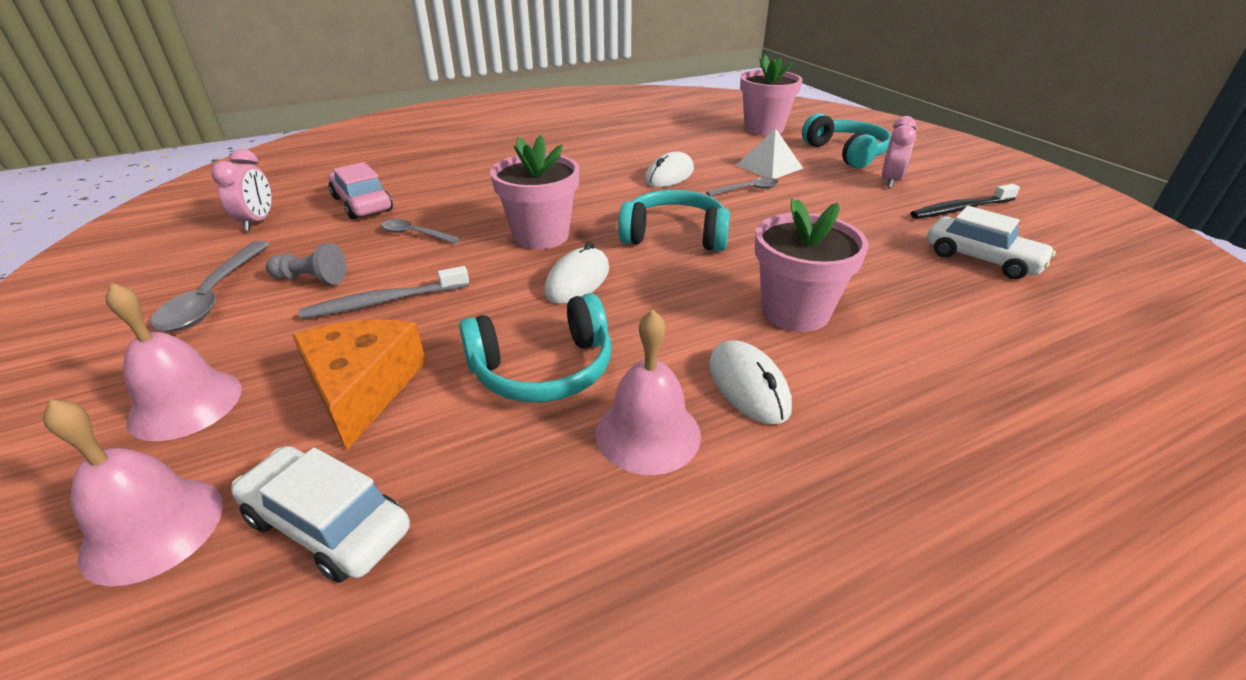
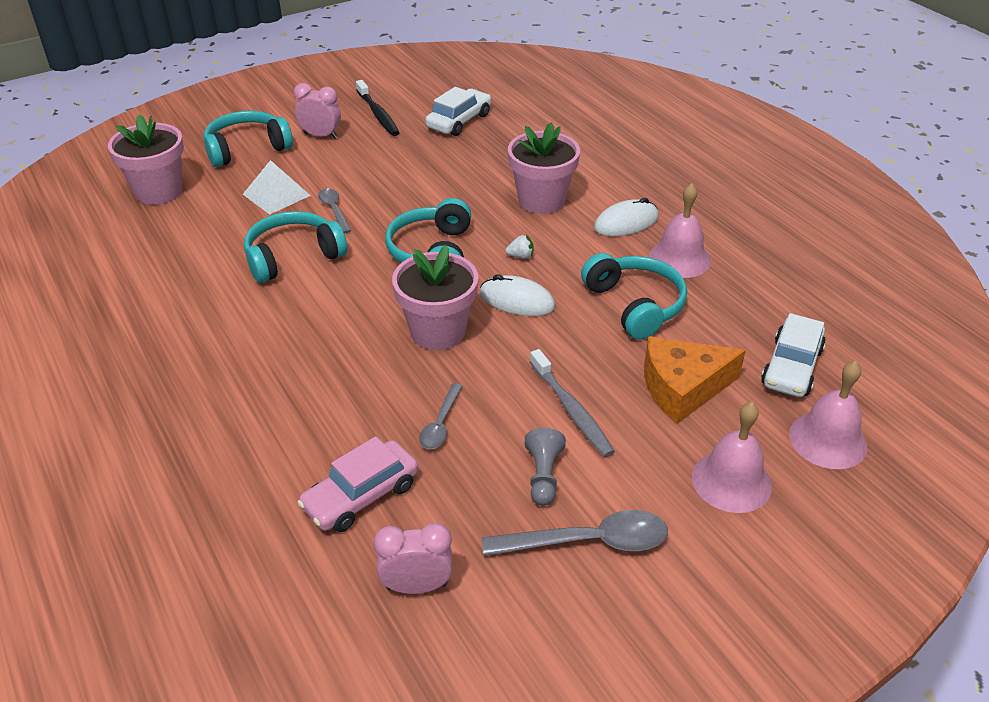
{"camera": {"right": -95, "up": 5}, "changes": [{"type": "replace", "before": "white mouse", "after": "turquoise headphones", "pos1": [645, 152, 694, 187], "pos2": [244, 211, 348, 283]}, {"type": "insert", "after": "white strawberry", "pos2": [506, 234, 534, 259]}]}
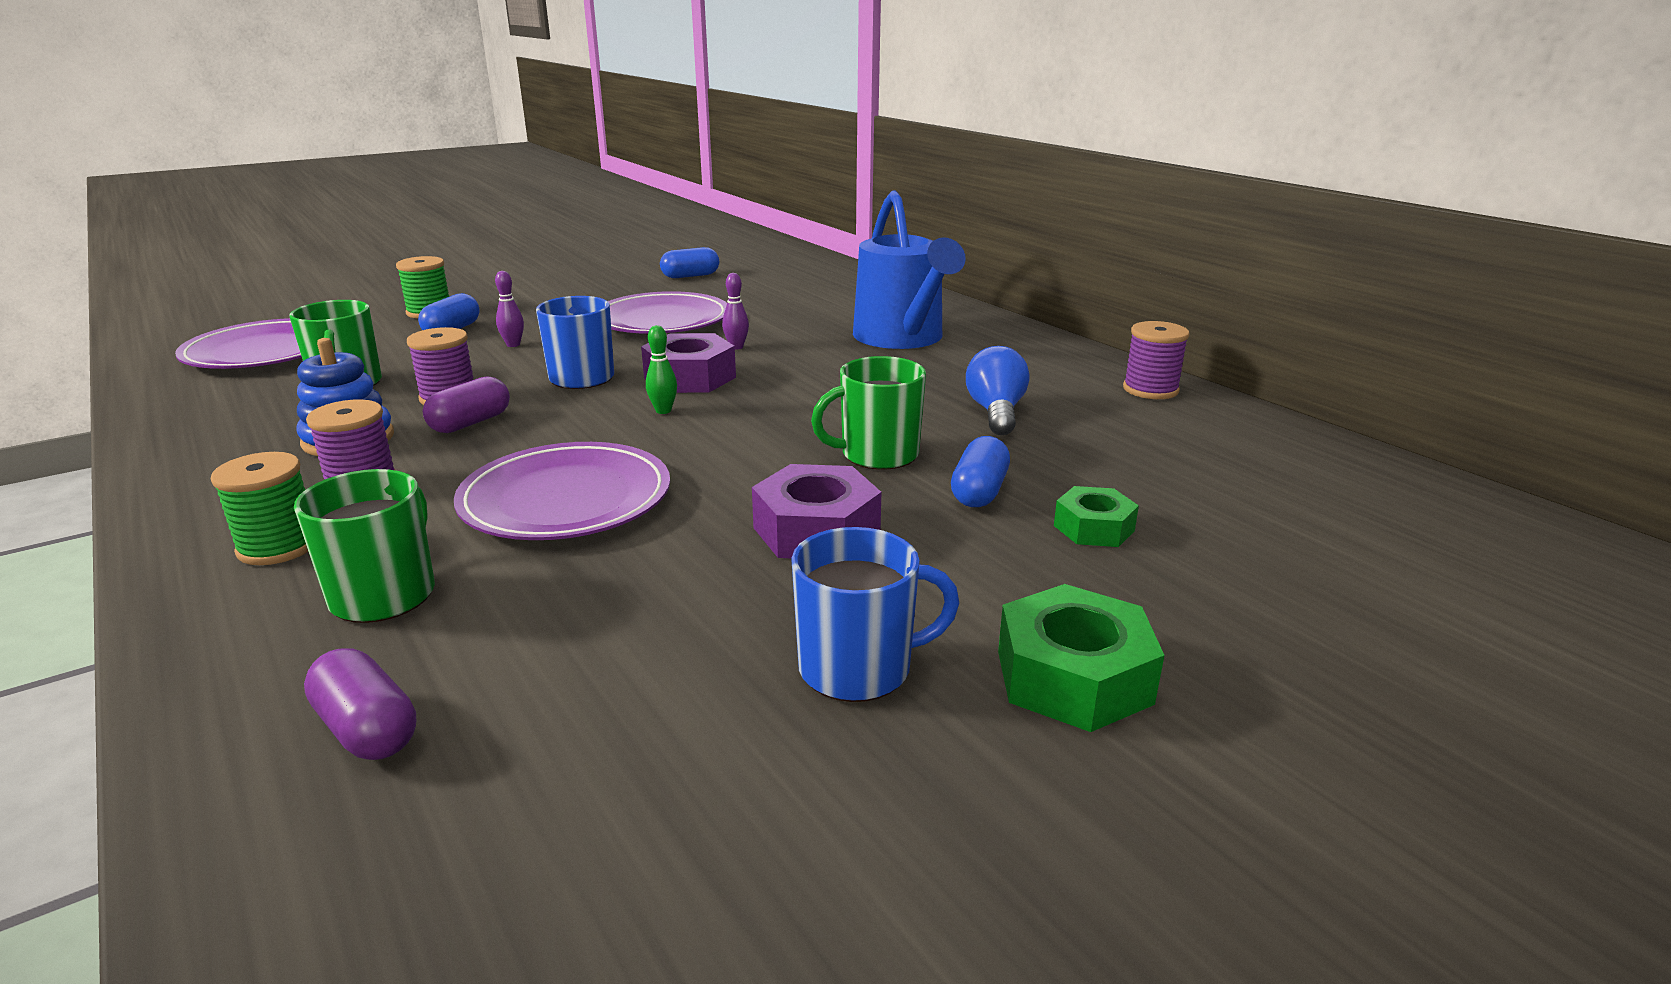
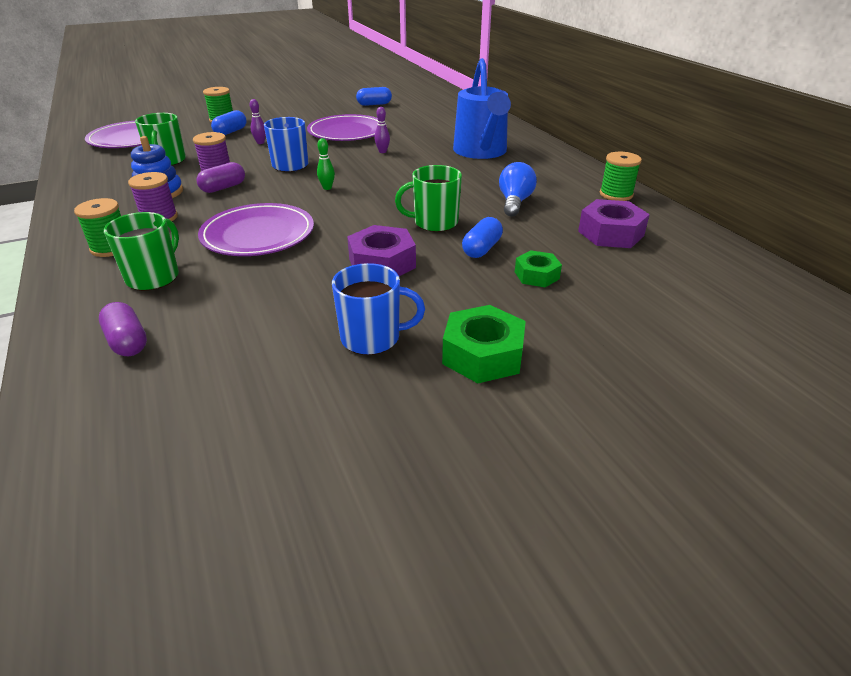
{"camera": {"right": 10, "up": 10}, "changes": [{"type": "recolor", "before": "purple spool", "after": "green spool", "pos1": [1123, 321, 1190, 399], "pos2": [600, 152, 642, 201]}, {"type": "move", "before": "purple nut", "pos1": [641, 333, 736, 393], "pos2": [578, 199, 650, 248]}]}
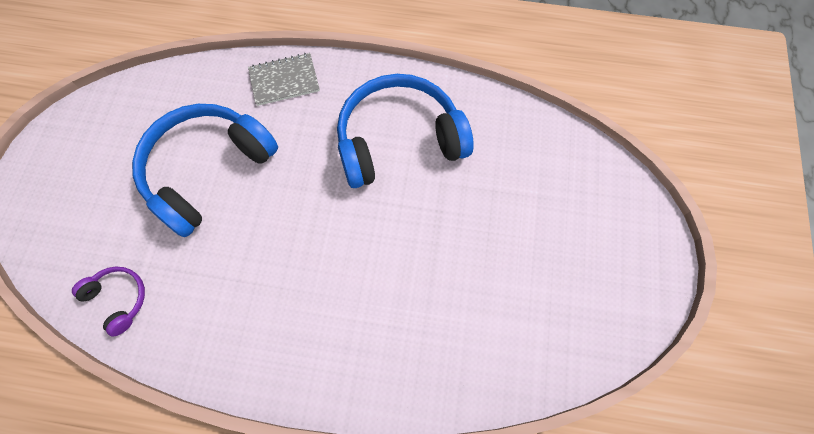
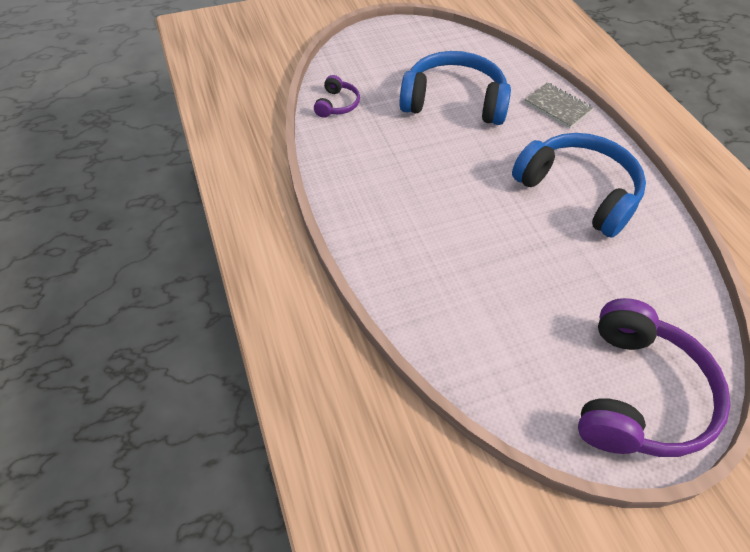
{"camera": {"right": 60, "up": -15}, "changes": [{"type": "insert", "after": "purple headphones", "pos2": [578, 298, 731, 457]}]}
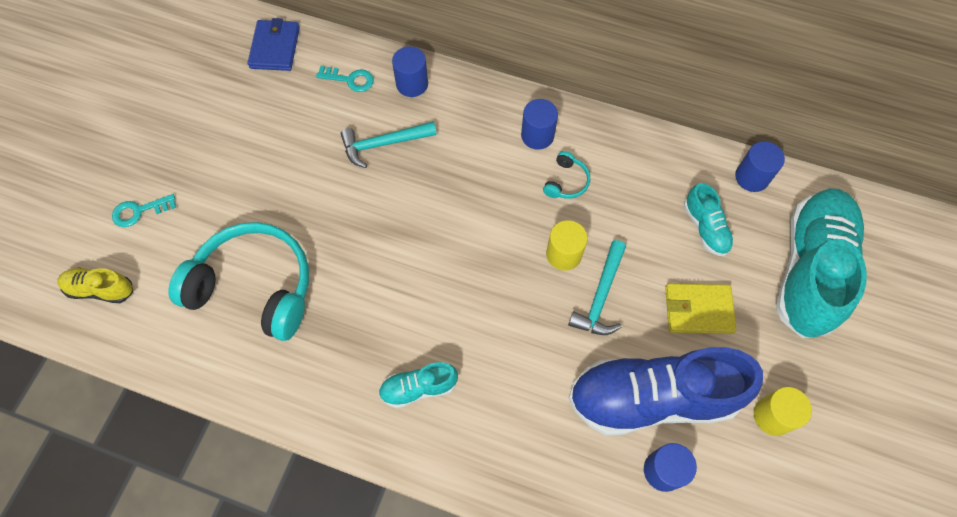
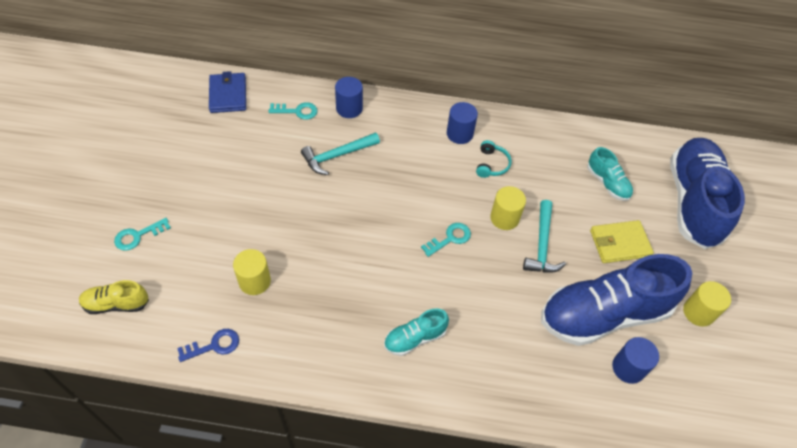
{"camera": {"right": -15, "up": -10}, "changes": [{"type": "delete", "before": "blue cylinder", "pos1": [735, 141, 785, 192]}, {"type": "recolor", "before": "turquoise shoe", "after": "blue shoe", "pos1": [776, 188, 867, 338], "pos2": [670, 138, 745, 249]}, {"type": "replace", "before": "turquoise headphones", "after": "yellow cylinder", "pos1": [168, 222, 309, 341], "pos2": [233, 249, 271, 295]}, {"type": "insert", "after": "turquoise key", "pos2": [421, 223, 471, 257]}, {"type": "insert", "after": "blue key", "pos2": [177, 329, 239, 362]}]}
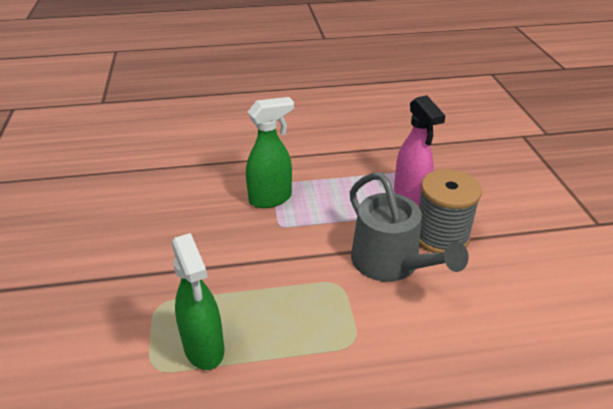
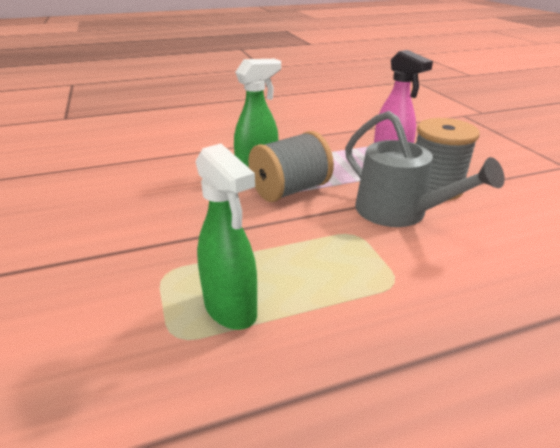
{"camera": {"right": -10, "up": -5}, "changes": [{"type": "insert", "after": "grey spool", "pos2": [248, 131, 334, 202]}]}
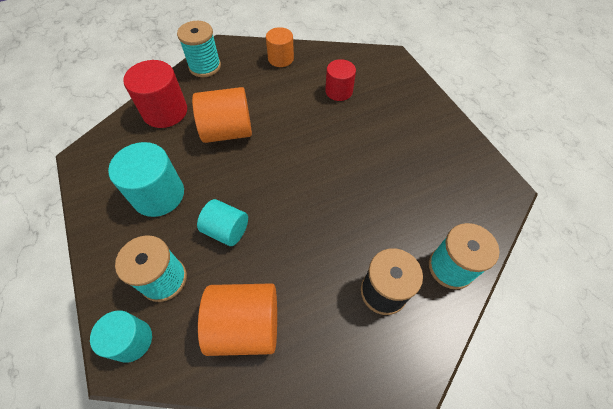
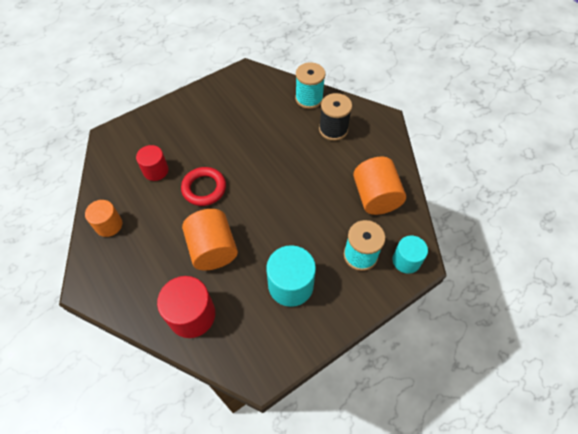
{"camera": {"right": -100, "up": 0}, "changes": [{"type": "delete", "before": "turquoise spool", "pos1": [177, 21, 221, 77]}, {"type": "delete", "before": "turquoise cylinder", "pos1": [197, 199, 248, 246]}, {"type": "insert", "after": "red ring", "pos2": [181, 167, 226, 206]}]}
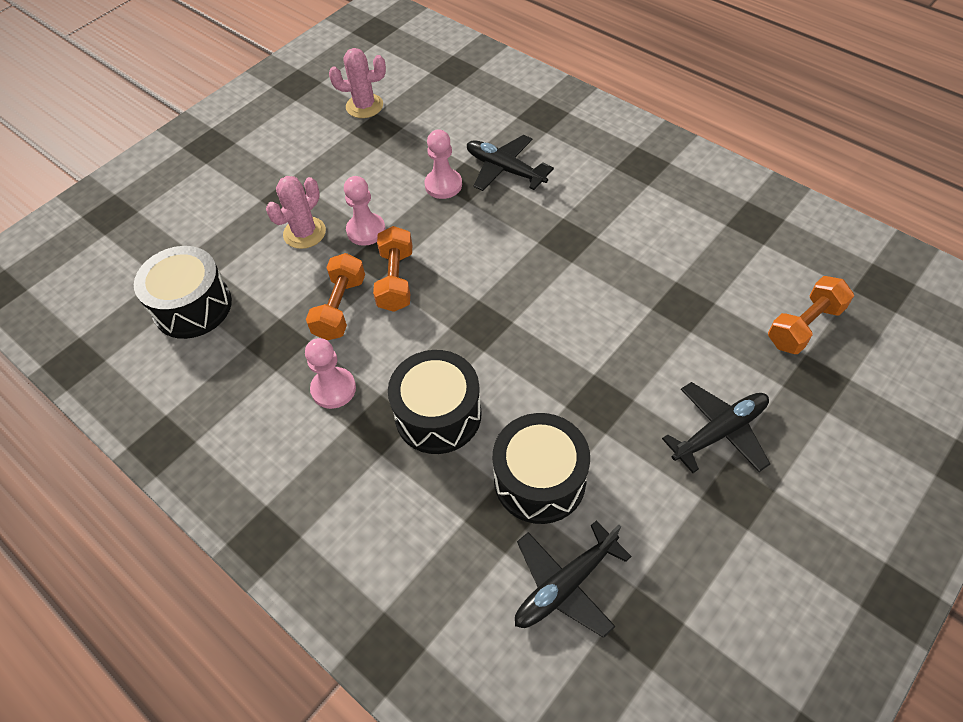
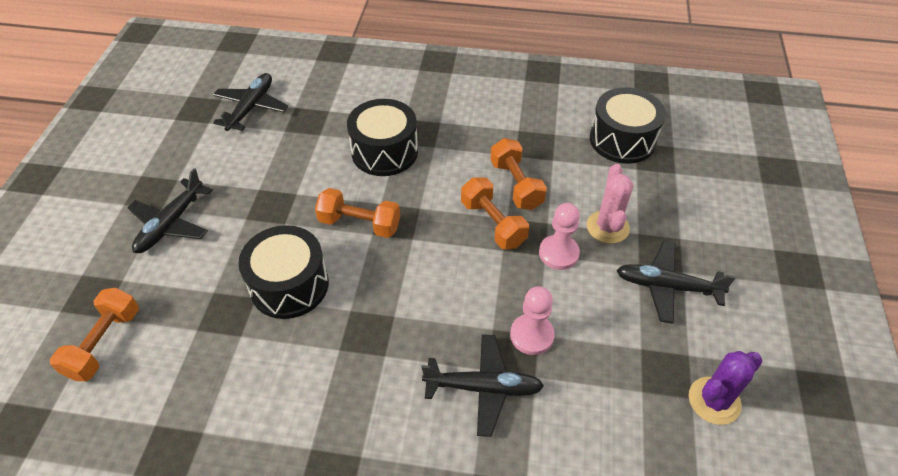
{"camera": {"right": 145, "up": -5}, "changes": [{"type": "recolor", "before": "pink cactus", "after": "purple cactus", "pos1": [329, 48, 386, 118], "pos2": [689, 351, 763, 425]}, {"type": "delete", "before": "pink pawn", "pos1": [305, 338, 356, 409]}, {"type": "move", "before": "black drum", "pos1": [493, 413, 590, 524], "pos2": [238, 225, 329, 319]}, {"type": "insert", "after": "orange dumbbell", "pos2": [315, 188, 400, 238]}, {"type": "insert", "after": "black plane", "pos2": [616, 241, 736, 324]}]}
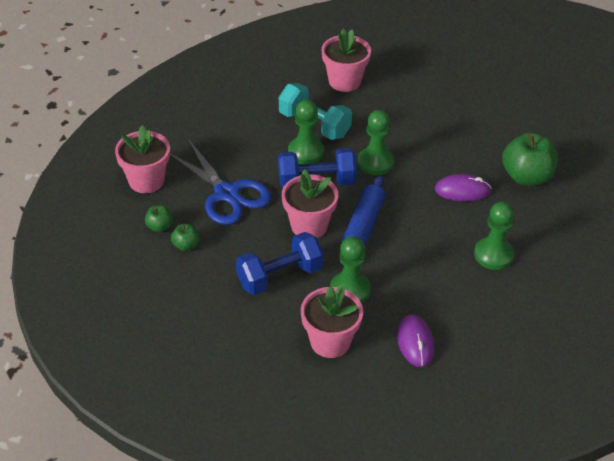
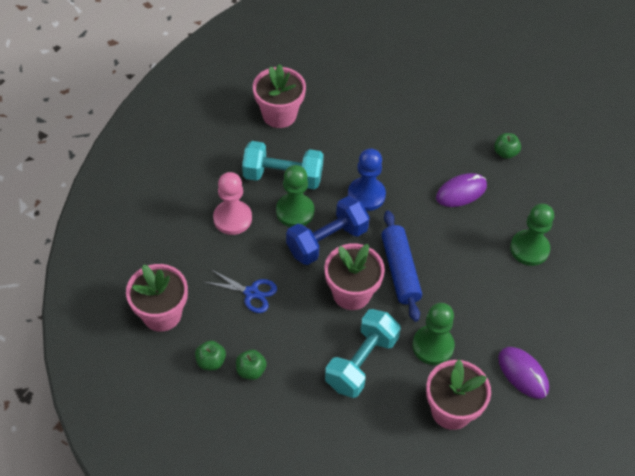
{"camera": {"right": -30, "up": 10}, "changes": [{"type": "recolor", "before": "green pawn", "after": "blue pawn", "pos1": [358, 110, 394, 175], "pos2": [348, 149, 386, 211]}, {"type": "resize", "before": "green apple", "pos1": [502, 133, 558, 186], "pos2": [494, 133, 521, 159], "scale": 0.49}, {"type": "resize", "before": "blue scissors", "pos1": [170, 140, 271, 225], "pos2": [204, 269, 277, 313], "scale": 0.53}, {"type": "recolor", "before": "blue dumbbell", "after": "turquoise dumbbell", "pos1": [236, 232, 324, 295], "pos2": [325, 309, 401, 398]}, {"type": "insert", "after": "pink pawn", "pos2": [213, 172, 252, 235]}]}
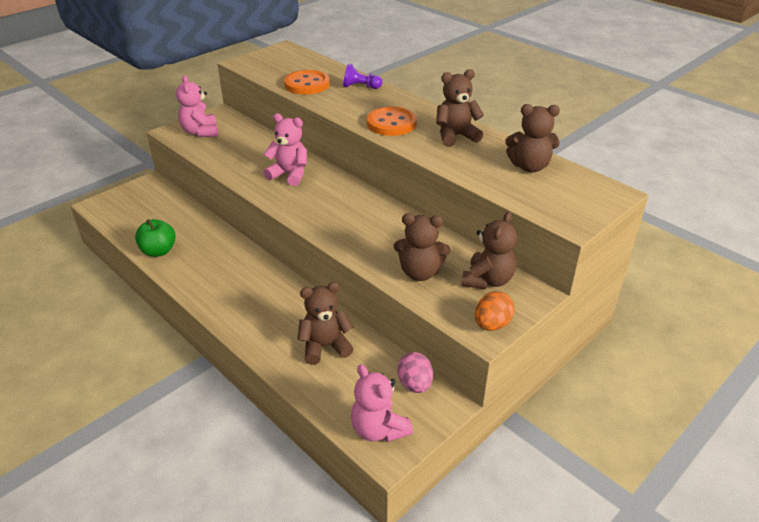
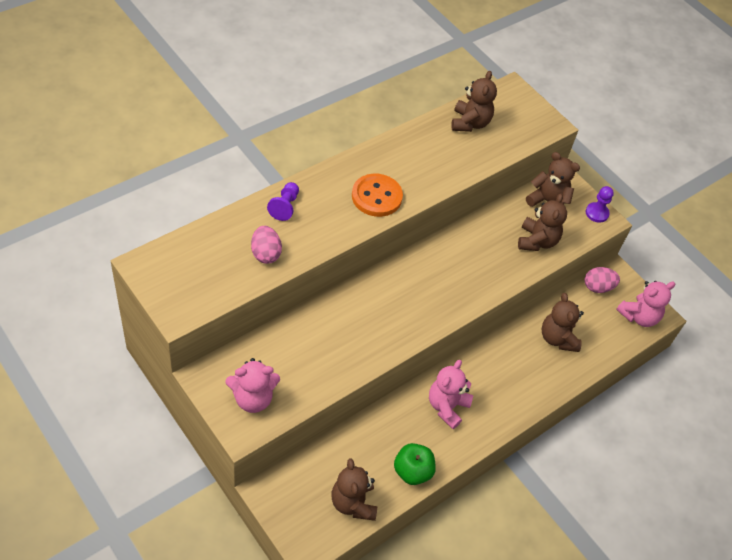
{"camera": {"right": -90, "up": 15}, "changes": [{"type": "move", "before": "brown teddy bear", "pos1": [436, 69, 484, 147], "pos2": [332, 458, 377, 521]}, {"type": "replace", "before": "orange button", "after": "pink egg", "pos1": [284, 70, 330, 95], "pos2": [251, 226, 282, 264]}, {"type": "move", "before": "pink teddy bear", "pos1": [263, 114, 307, 186], "pos2": [429, 360, 473, 429]}, {"type": "replace", "before": "orange egg", "after": "purple pawn", "pos1": [475, 292, 514, 331], "pos2": [586, 186, 614, 223]}]}
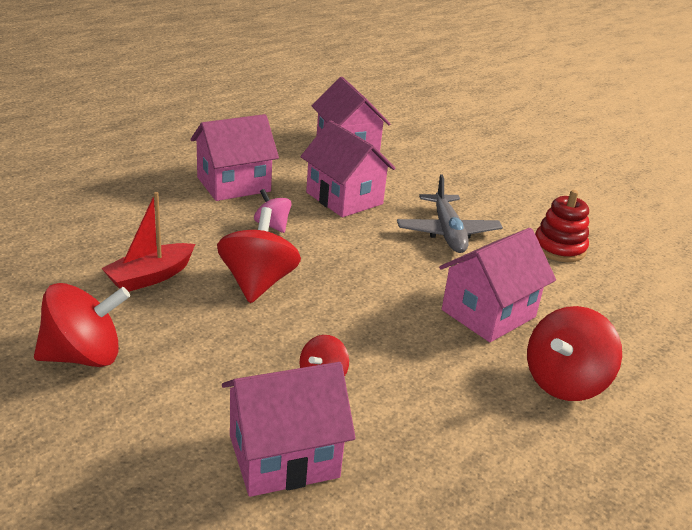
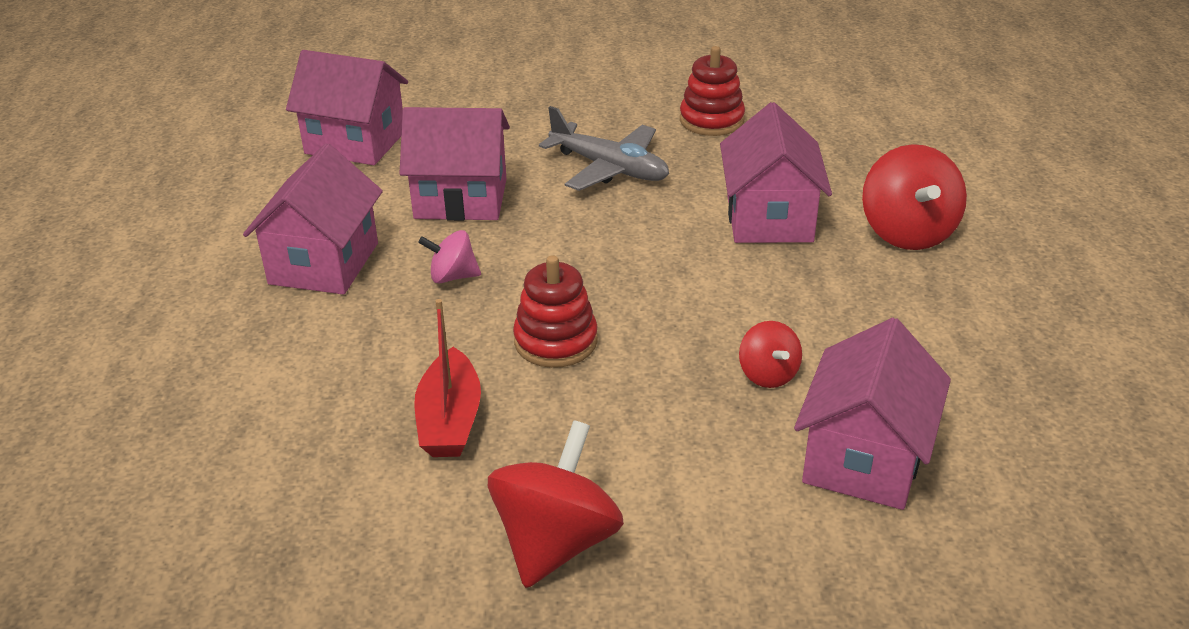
{"camera": {"right": -45, "up": 5}, "changes": [{"type": "replace", "before": "red spinning top", "after": "red stacking toy", "pos1": [217, 207, 301, 303], "pos2": [513, 255, 598, 368]}]}
